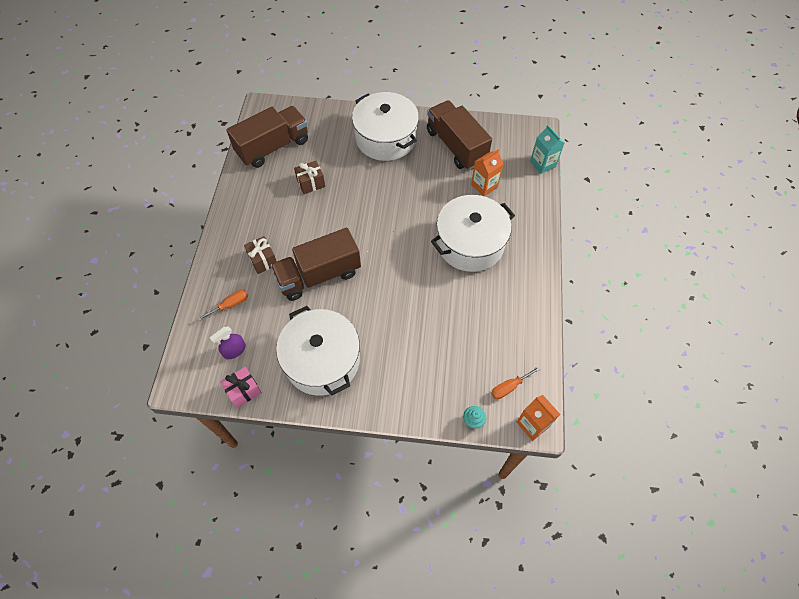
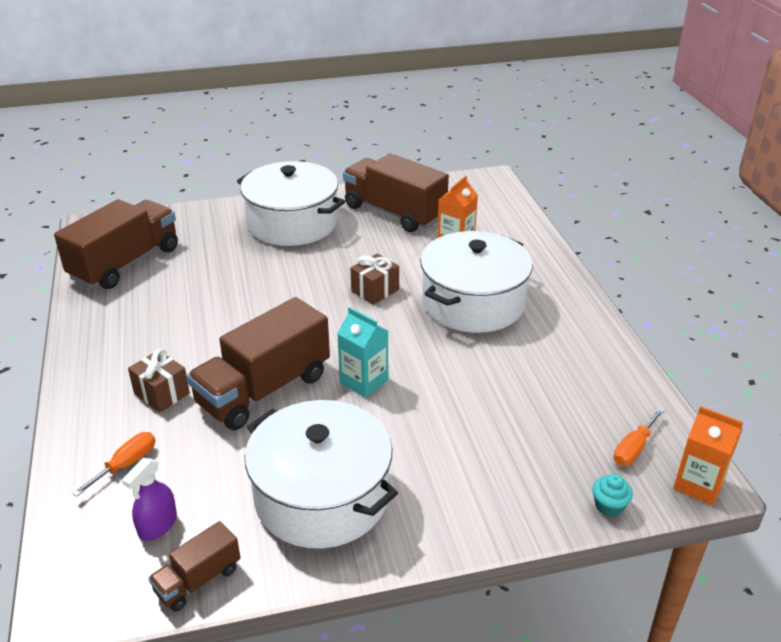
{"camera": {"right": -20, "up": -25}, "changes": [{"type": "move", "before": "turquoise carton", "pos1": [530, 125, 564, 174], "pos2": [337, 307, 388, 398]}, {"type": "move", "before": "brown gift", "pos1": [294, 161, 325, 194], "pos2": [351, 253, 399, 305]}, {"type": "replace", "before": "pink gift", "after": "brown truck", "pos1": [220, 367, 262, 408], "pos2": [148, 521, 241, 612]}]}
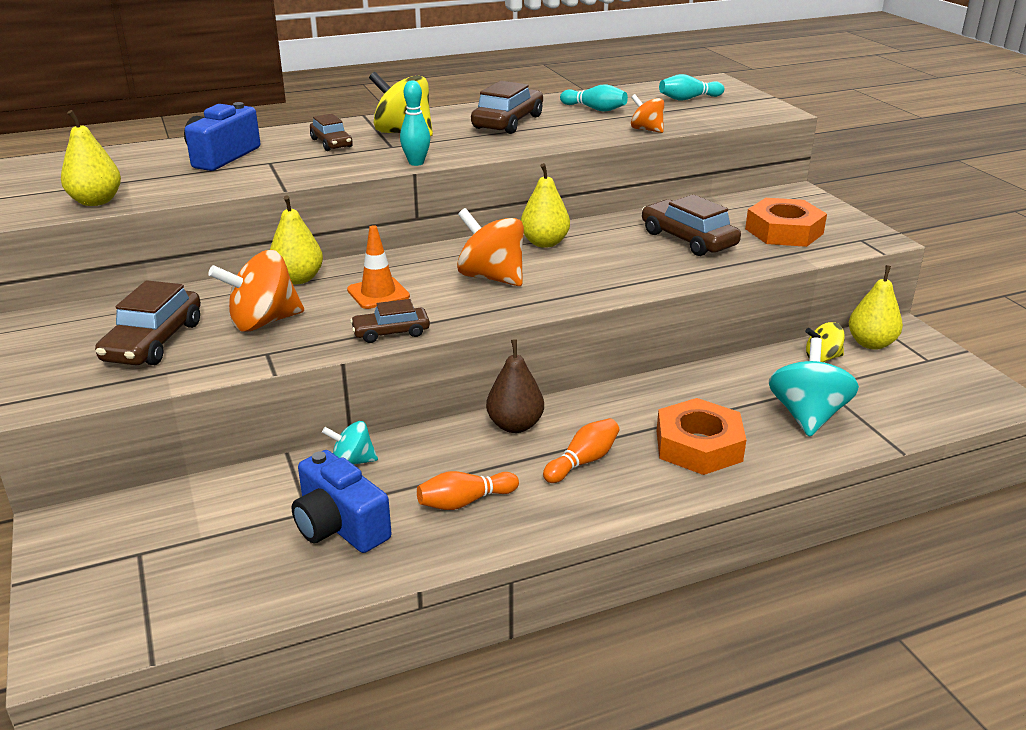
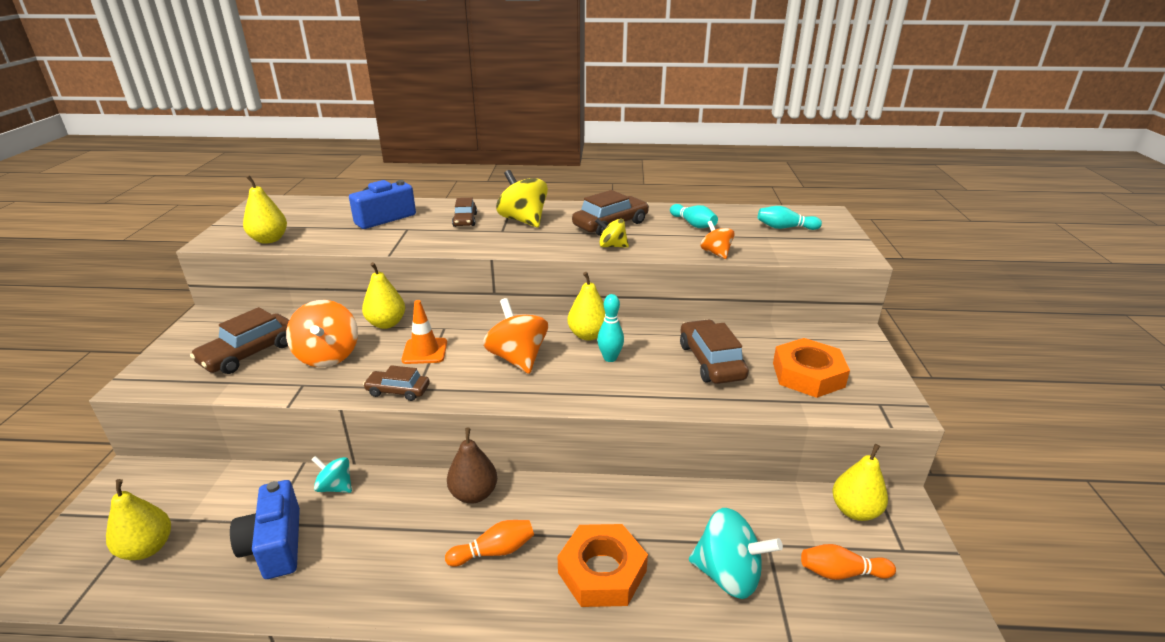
{"camera": {"right": 25, "up": 0}, "changes": [{"type": "move", "before": "turquoise bowling pin", "pos1": [400, 80, 430, 166], "pos2": [597, 294, 624, 362]}, {"type": "rotate", "before": "orange spinning top", "pos1": [208, 250, 304, 332], "pos2": [286, 300, 358, 367], "turn": -105}, {"type": "move", "before": "yellow spinning top", "pos1": [805, 322, 845, 362], "pos2": [595, 218, 629, 248]}, {"type": "rotate", "before": "turquoise spinning top", "pos1": [769, 338, 859, 437], "pos2": [689, 508, 783, 599], "turn": 75}, {"type": "move", "before": "orange bowling pin", "pos1": [417, 471, 519, 510], "pos2": [801, 544, 896, 580]}, {"type": "insert", "after": "yellow pear", "pos2": [106, 479, 171, 560]}]}
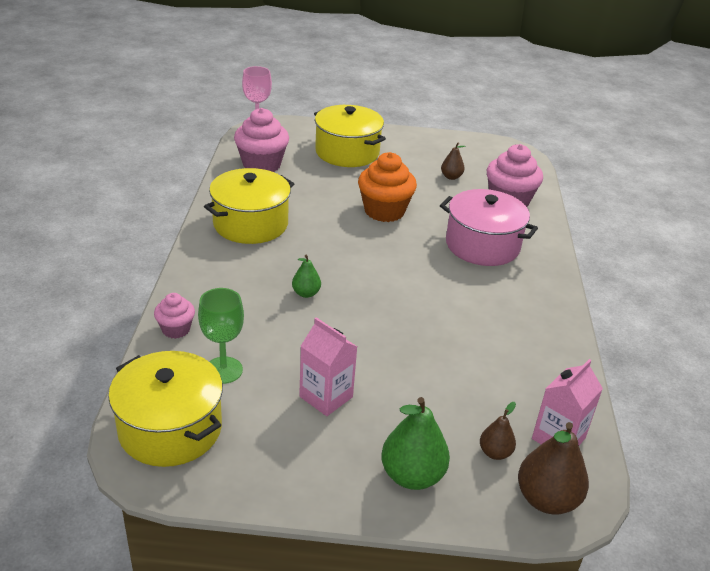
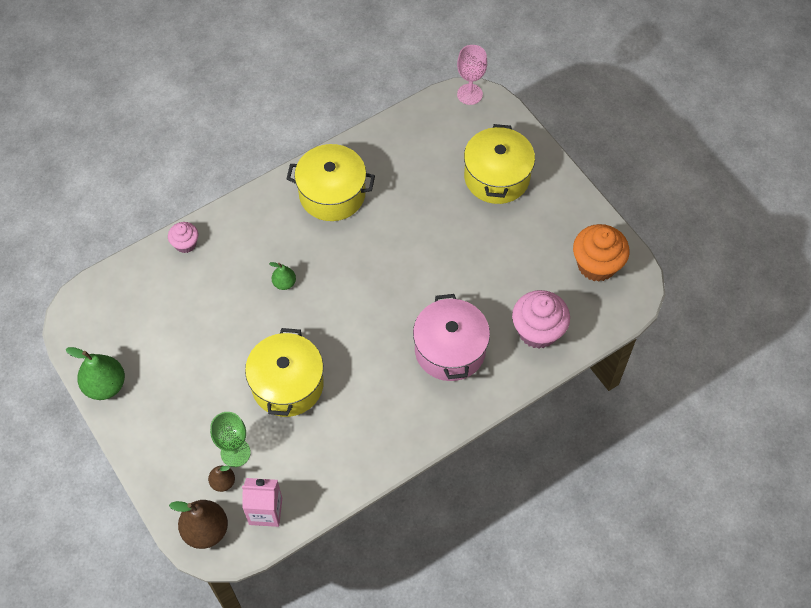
{"camera": {"right": 55, "up": 25}, "changes": [{"type": "delete", "before": "pink cupcake", "pos1": [234, 108, 289, 172]}, {"type": "delete", "before": "brown pear", "pos1": [441, 143, 465, 180]}, {"type": "move", "before": "orange cupcake", "pos1": [358, 152, 417, 222], "pos2": [573, 224, 629, 282]}, {"type": "move", "before": "green goblet", "pos1": [198, 288, 244, 384], "pos2": [210, 412, 251, 467]}, {"type": "delete", "before": "pink carton", "pos1": [299, 317, 357, 416]}, {"type": "move", "before": "yellow pot", "pos1": [108, 351, 223, 467], "pos2": [245, 328, 324, 417]}, {"type": "move", "before": "green pear", "pos1": [381, 397, 450, 490], "pos2": [66, 347, 125, 400]}]}
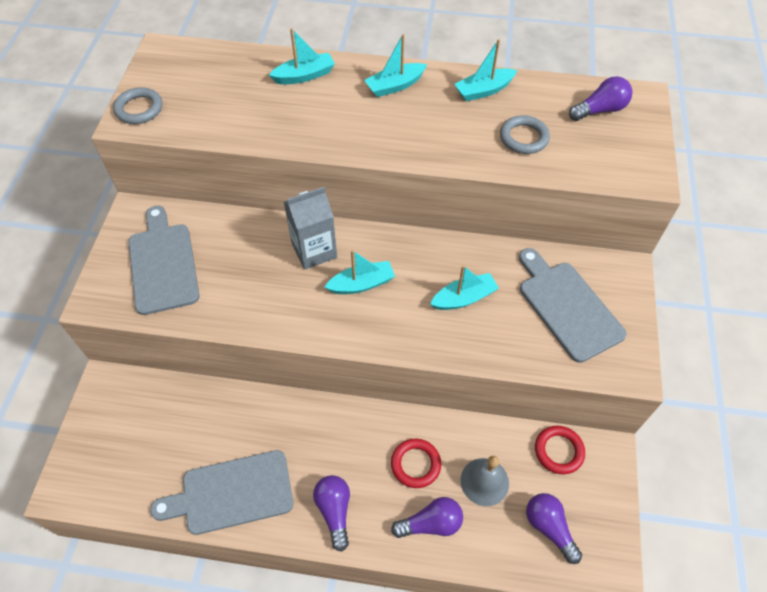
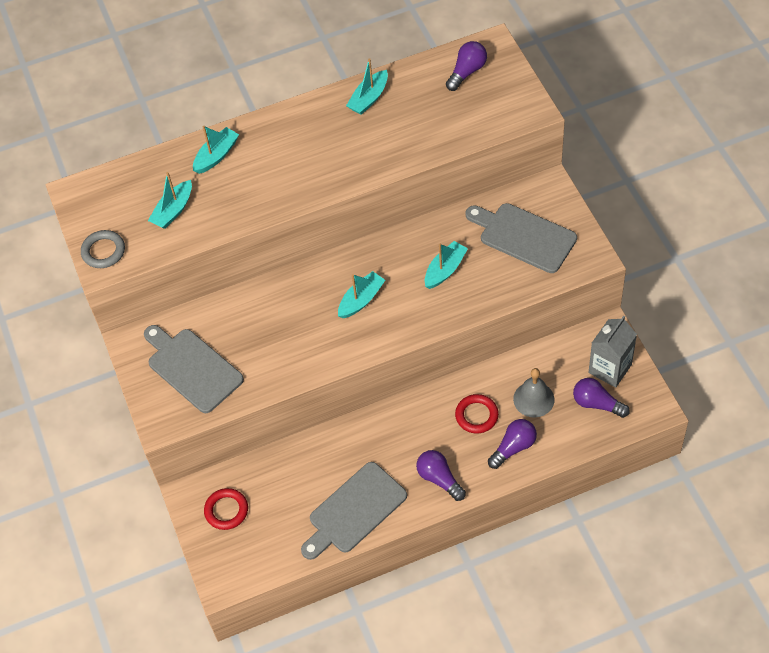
{"camera": {"right": -25, "up": 0}, "changes": [{"type": "move", "before": "turquoise boat", "pos1": [364, 34, 427, 97], "pos2": [148, 172, 192, 229]}, {"type": "delete", "before": "grey ring", "pos1": [500, 115, 550, 154]}, {"type": "move", "before": "grey carton", "pos1": [284, 187, 337, 270], "pos2": [588, 316, 637, 388]}, {"type": "move", "before": "red ring", "pos1": [535, 426, 585, 474], "pos2": [204, 488, 248, 530]}]}
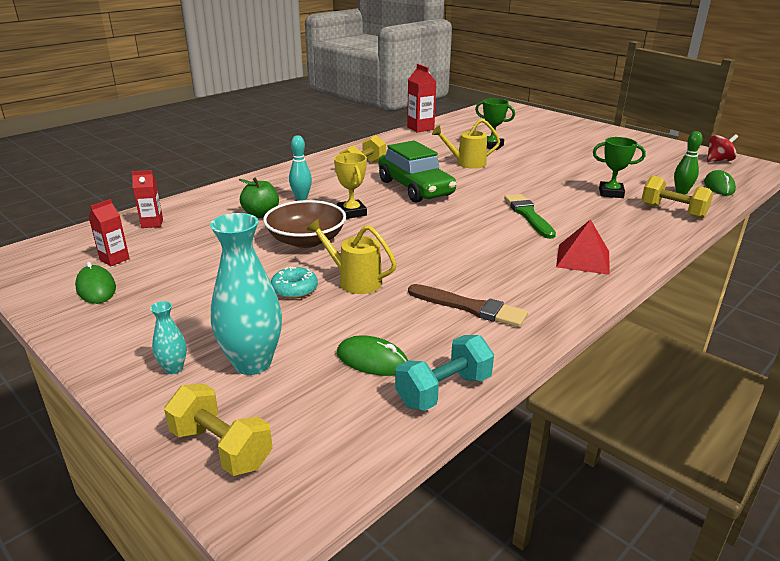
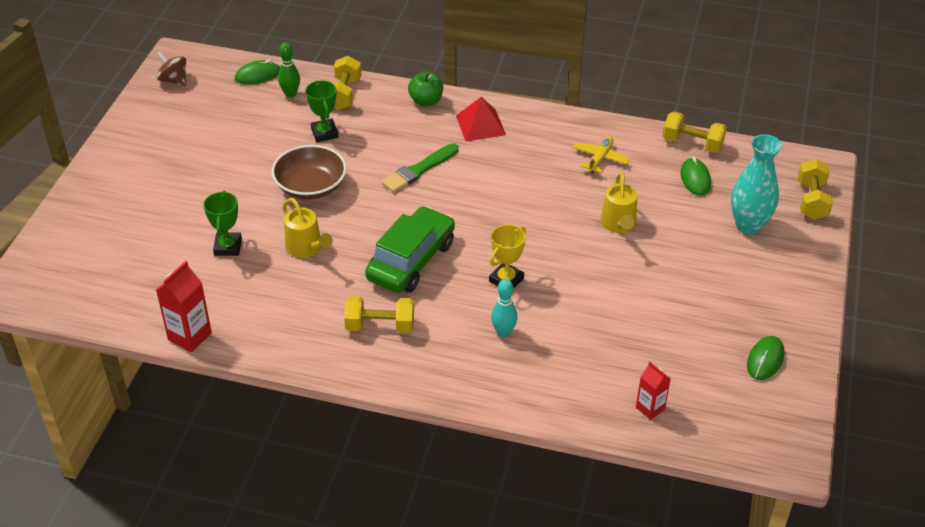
{"camera": {"right": -120, "up": 15}, "changes": [{"type": "recolor", "before": "red spinning top", "after": "brown spinning top", "pos1": [707, 134, 738, 162], "pos2": [157, 51, 186, 86]}, {"type": "move", "before": "green apple", "pos1": [239, 177, 279, 218], "pos2": [408, 72, 443, 106]}, {"type": "delete", "before": "red carton", "pos1": [88, 199, 130, 266]}, {"type": "move", "before": "brown bowl", "pos1": [263, 200, 346, 248], "pos2": [272, 145, 347, 200]}, {"type": "delete", "before": "turquoise donut", "pos1": [271, 267, 318, 299]}, {"type": "replace", "before": "brown brush", "after": "yellow plane", "pos1": [408, 284, 528, 327], "pos2": [573, 136, 630, 173]}, {"type": "delete", "before": "turquoise vase", "pos1": [150, 301, 187, 374]}, {"type": "recolor", "before": "turquoise dumbbell", "after": "yellow dumbbell", "pos1": [395, 335, 494, 411], "pos2": [663, 111, 727, 153]}]}
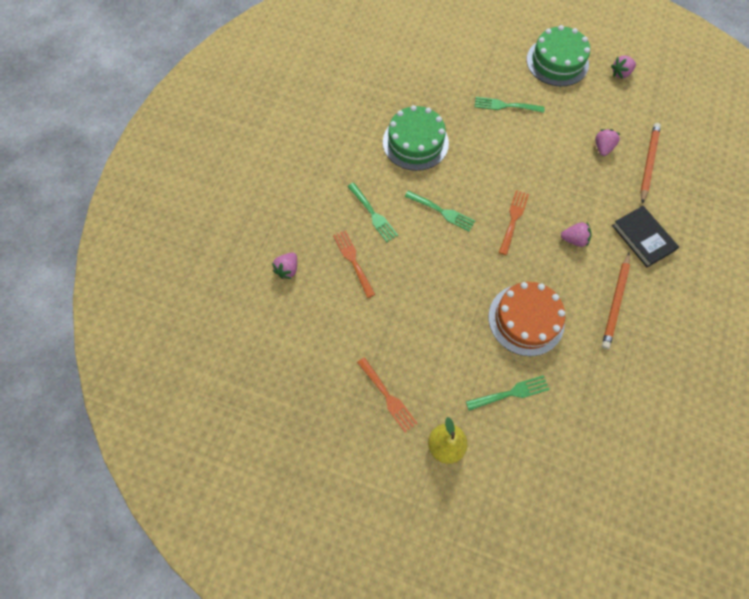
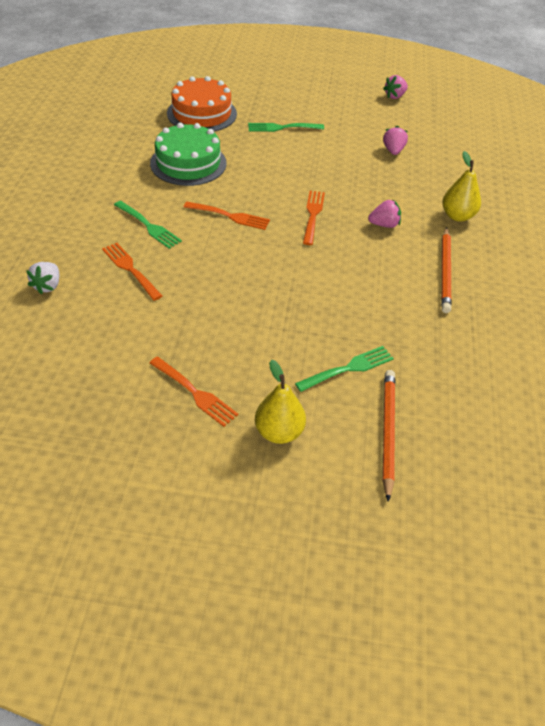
{"camera": {"right": -15, "up": -20}, "changes": [{"type": "delete", "before": "green cake", "pos1": [526, 25, 590, 86]}, {"type": "move", "before": "orange pencil", "pos1": [640, 123, 661, 204], "pos2": [383, 370, 395, 502]}, {"type": "recolor", "before": "green fork", "after": "orange fork", "pos1": [404, 191, 475, 231], "pos2": [184, 202, 270, 230]}, {"type": "replace", "before": "black book", "after": "yellow pear", "pos1": [612, 206, 679, 267], "pos2": [442, 151, 481, 222]}, {"type": "recolor", "before": "pink strawberry", "after": "white strawberry", "pos1": [272, 252, 297, 279], "pos2": [26, 262, 59, 294]}, {"type": "move", "before": "orange cake", "pos1": [489, 282, 565, 356], "pos2": [167, 76, 237, 131]}]}
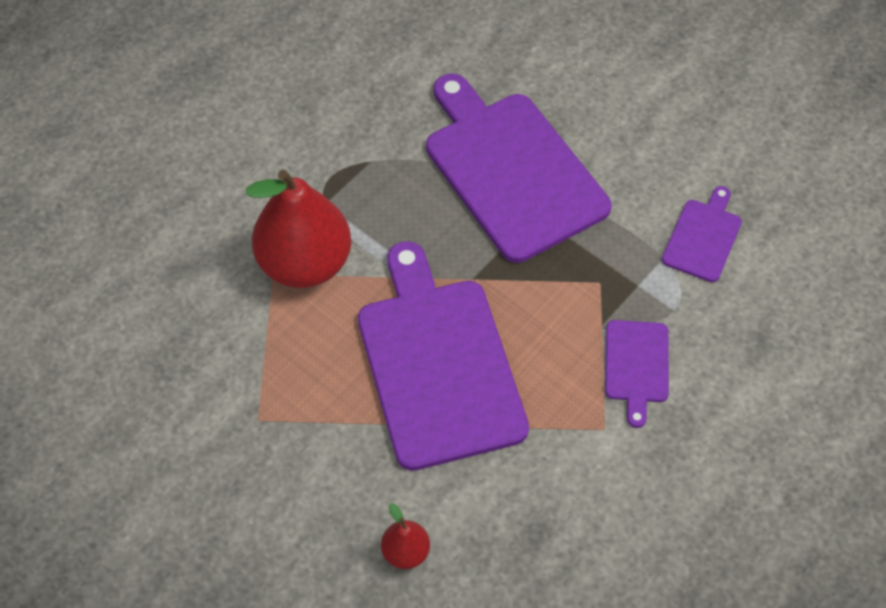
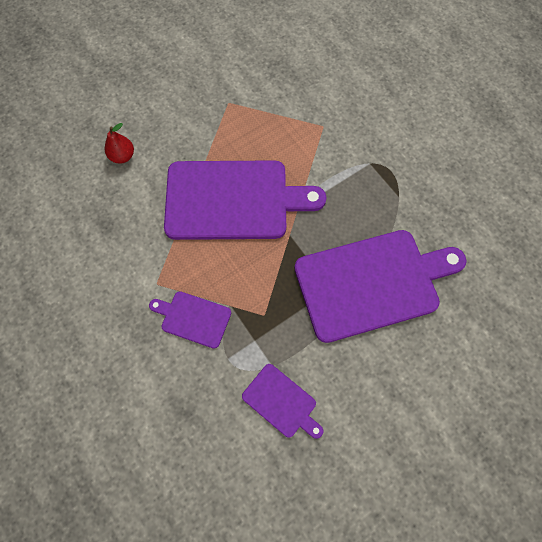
{"camera": {"right": 105, "up": 10}, "changes": [{"type": "delete", "before": "red pear", "pos1": [246, 170, 351, 288]}]}
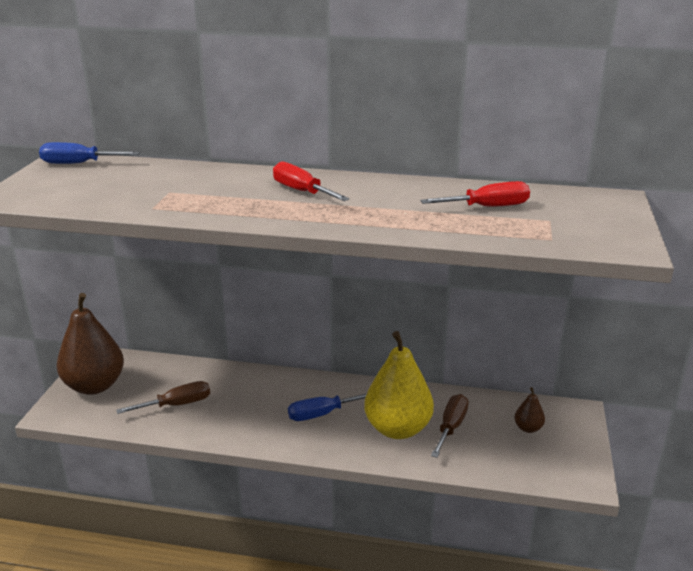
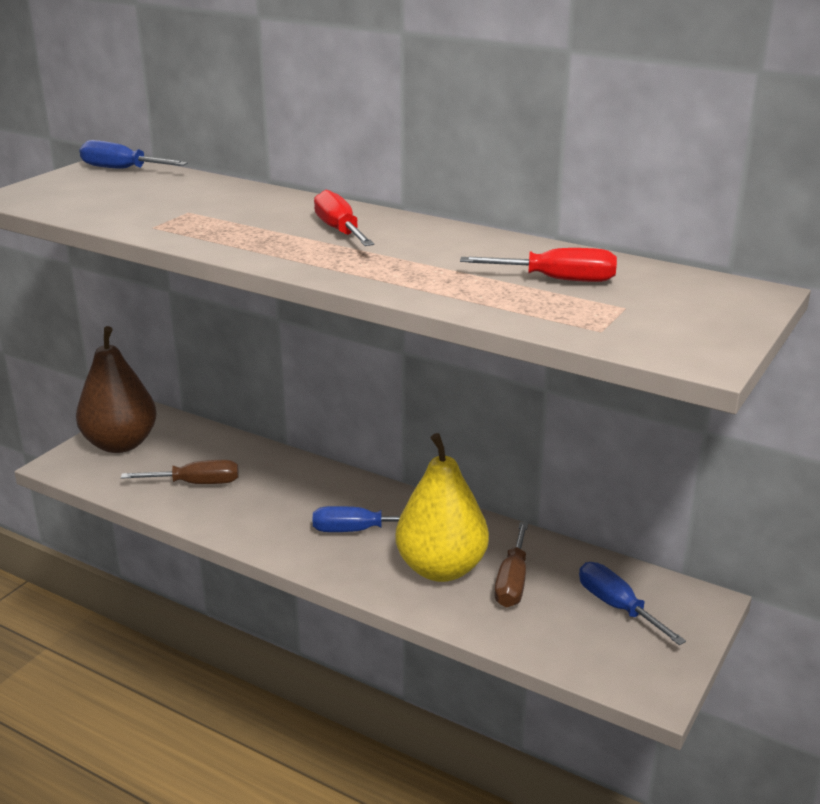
{"camera": {"right": 20, "up": 0}, "changes": [{"type": "replace", "before": "brown pear", "after": "blue screwdriver", "pos1": [514, 387, 545, 433], "pos2": [579, 562, 686, 645]}, {"type": "rotate", "before": "brown screwdriver", "pos1": [431, 394, 469, 458], "pos2": [494, 522, 528, 607], "turn": 150}]}
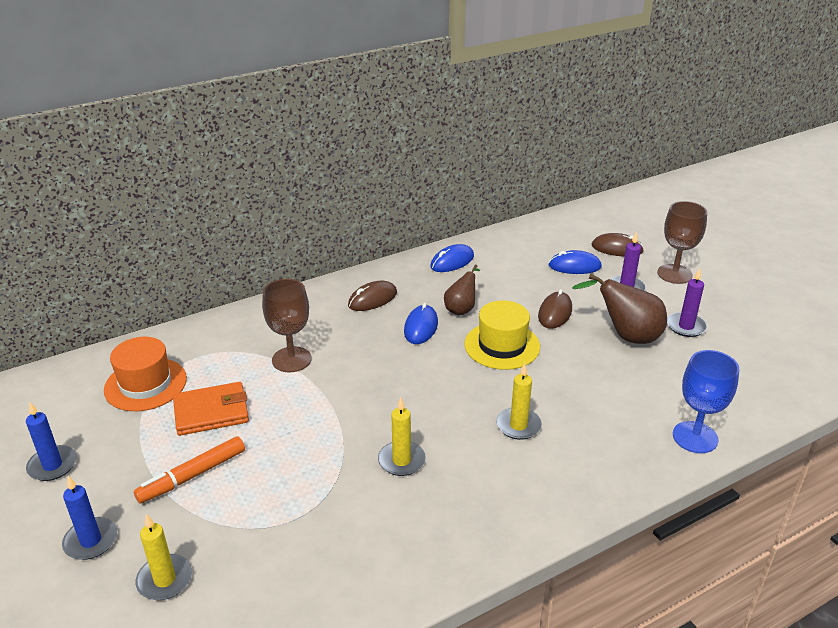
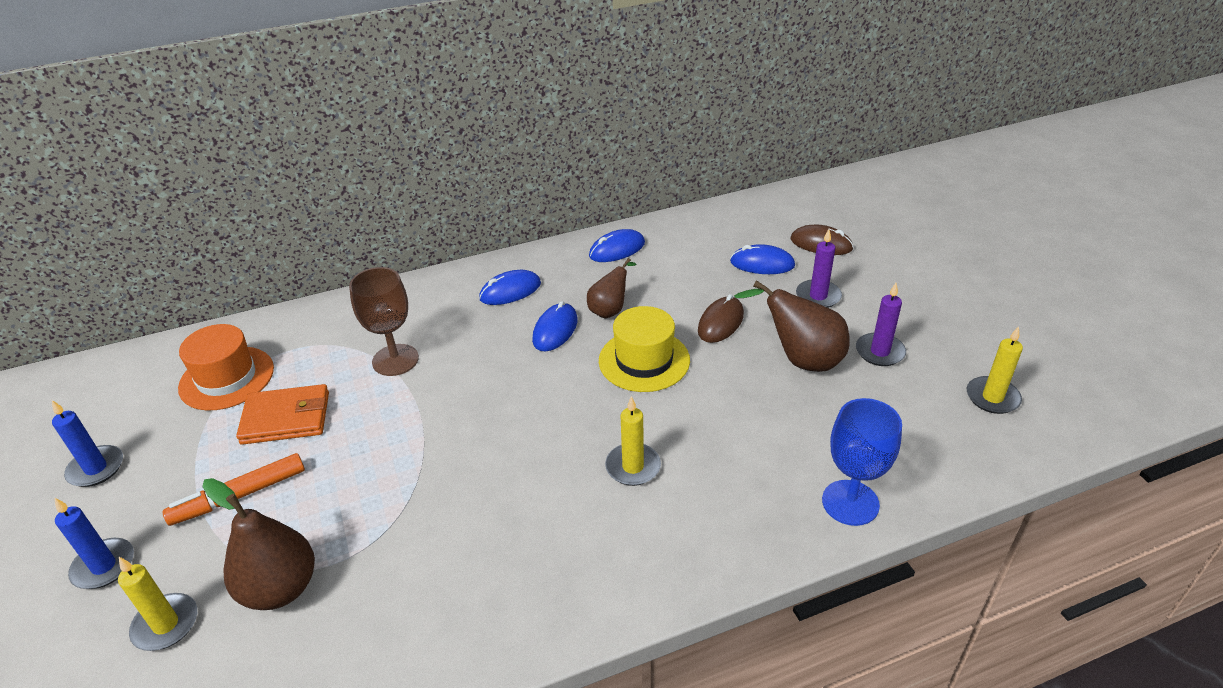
{"camera": {"right": 10, "up": 5}, "changes": [{"type": "delete", "before": "brown goblet", "pos1": [657, 201, 707, 284]}, {"type": "recolor", "before": "brown mouse", "after": "blue mouse", "pos1": [348, 281, 397, 311], "pos2": [479, 270, 541, 305]}, {"type": "move", "before": "yellow candle", "pos1": [378, 397, 426, 476], "pos2": [967, 326, 1023, 414]}, {"type": "insert", "after": "brown pear", "pos2": [202, 478, 315, 610]}]}
